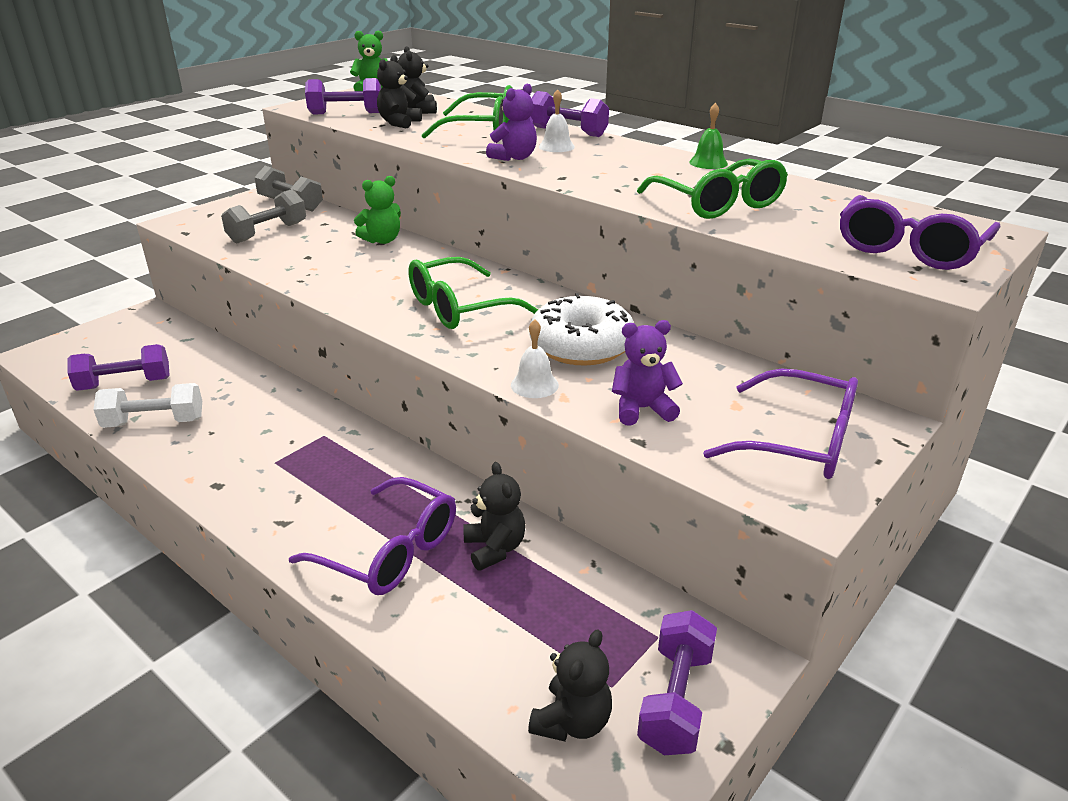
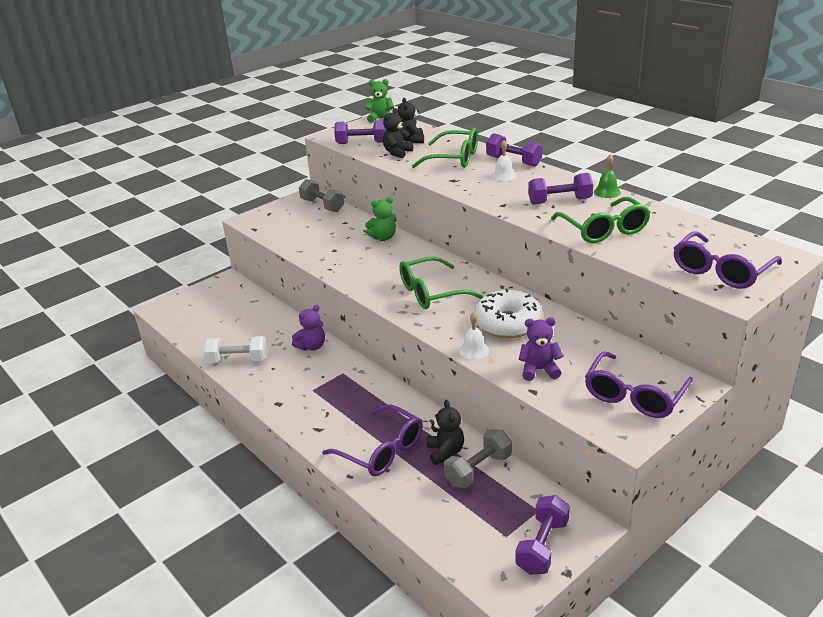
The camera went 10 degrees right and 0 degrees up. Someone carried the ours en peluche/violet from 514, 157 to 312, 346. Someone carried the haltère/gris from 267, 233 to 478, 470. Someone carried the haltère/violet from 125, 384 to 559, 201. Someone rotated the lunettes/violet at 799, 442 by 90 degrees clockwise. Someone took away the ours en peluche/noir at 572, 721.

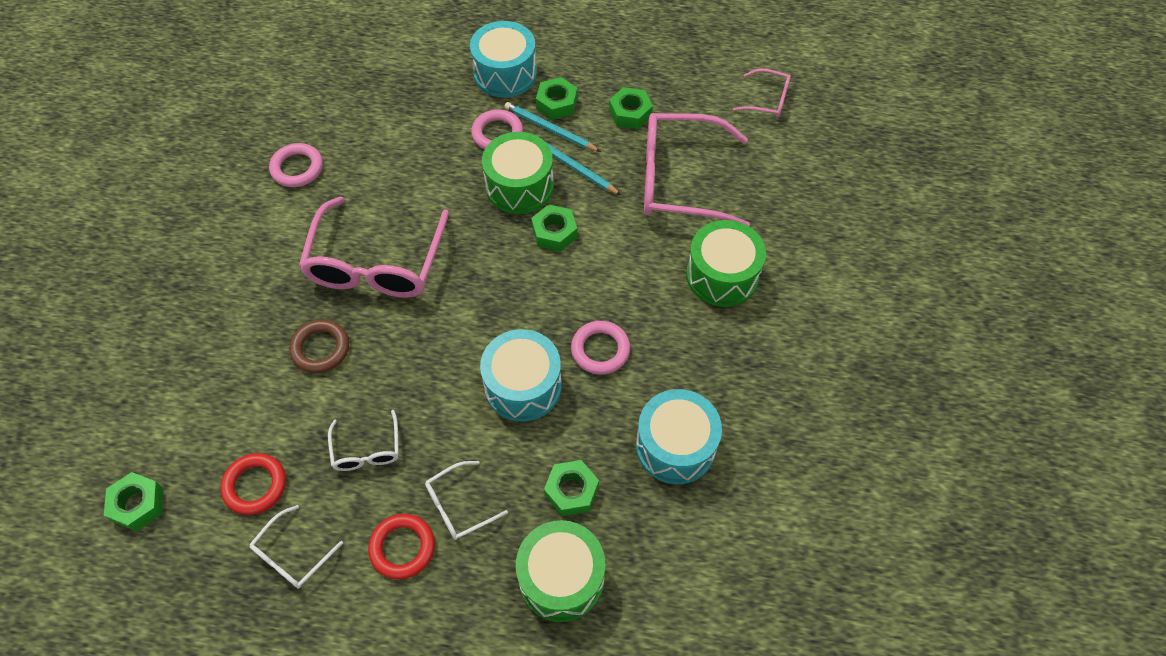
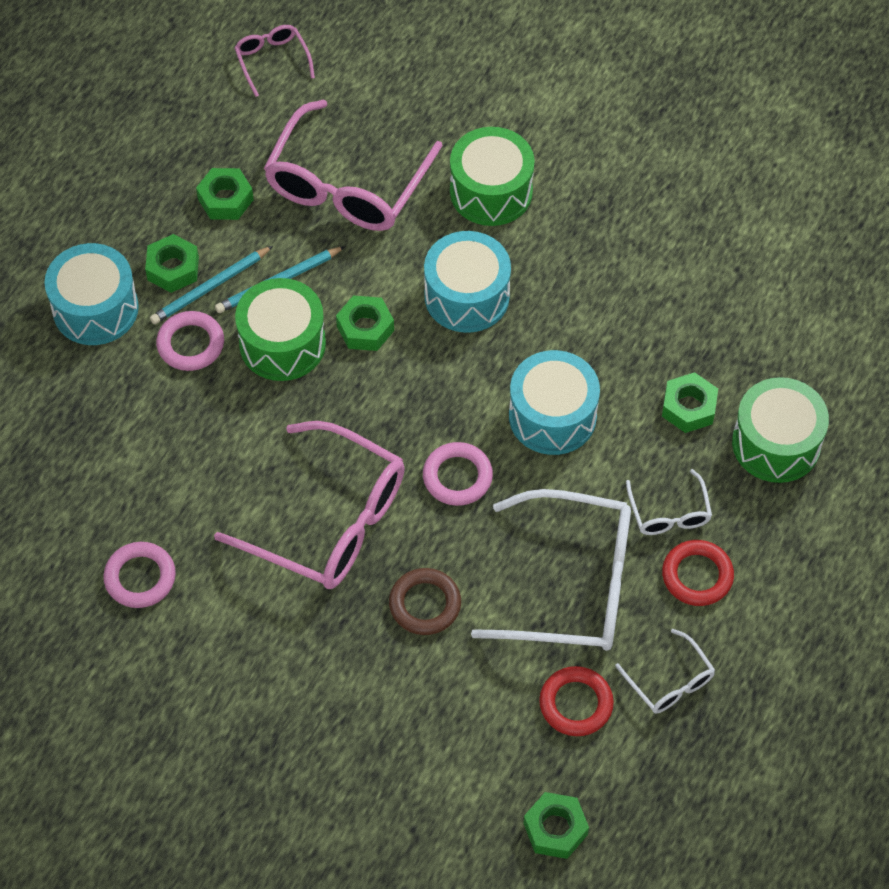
The camera went 70 degrees left and 0 degrees up. Someone rotated the lunettes/rose at 768, 100 by 60 degrees counterclockwise. Someone carried the anneau/rose from 600, 350 to 457, 477. Someone carried the tambour/turquoise from 675, 446 to 467, 296. Someone scaled the lunettes/blanc at 367, 450 by 2.11.

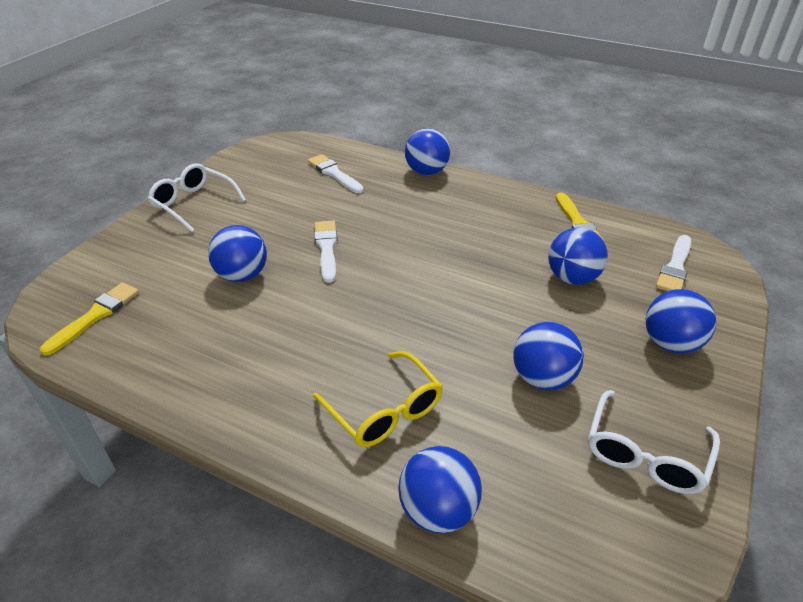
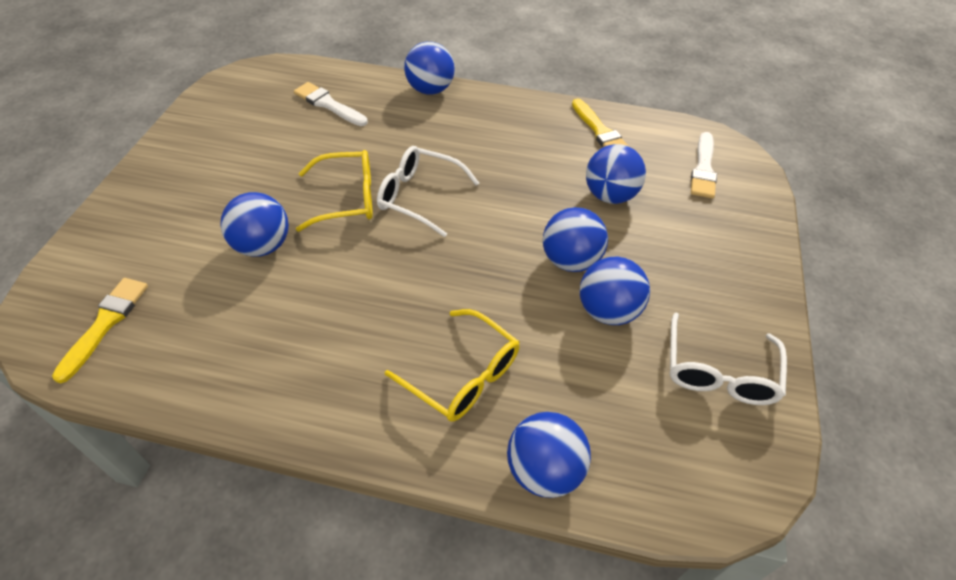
The camera went 15 degrees left and 10 degrees up. Someone carried the lunettes/blanc from 193, 203 to 419, 196. Someone swapped the pinceau/blanc at 326, 248 for the lunettes/jaune at 347, 199. Someone carried the balle/bleu from 670, 343 to 570, 260.

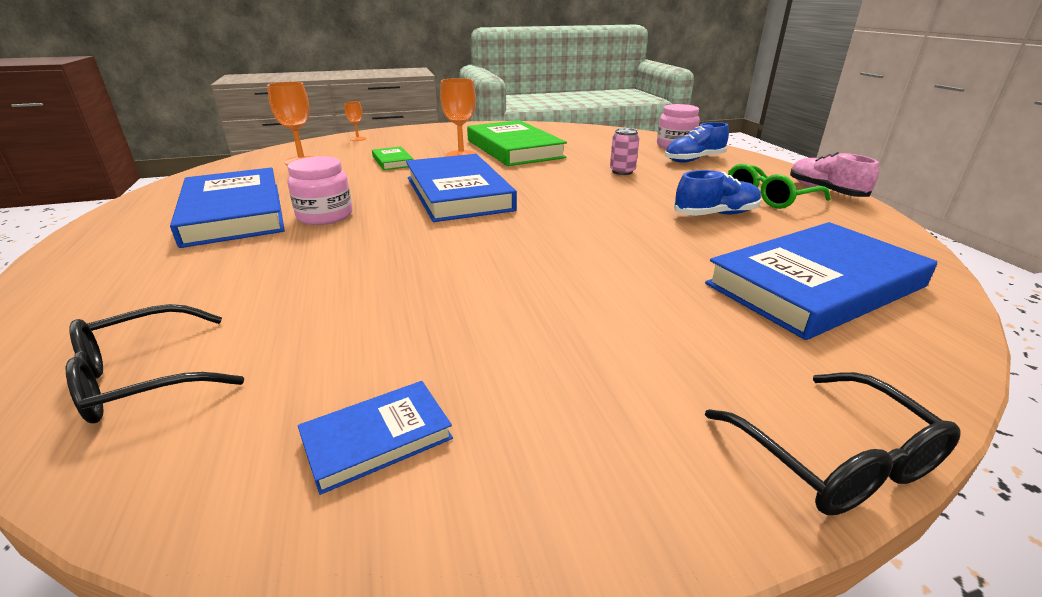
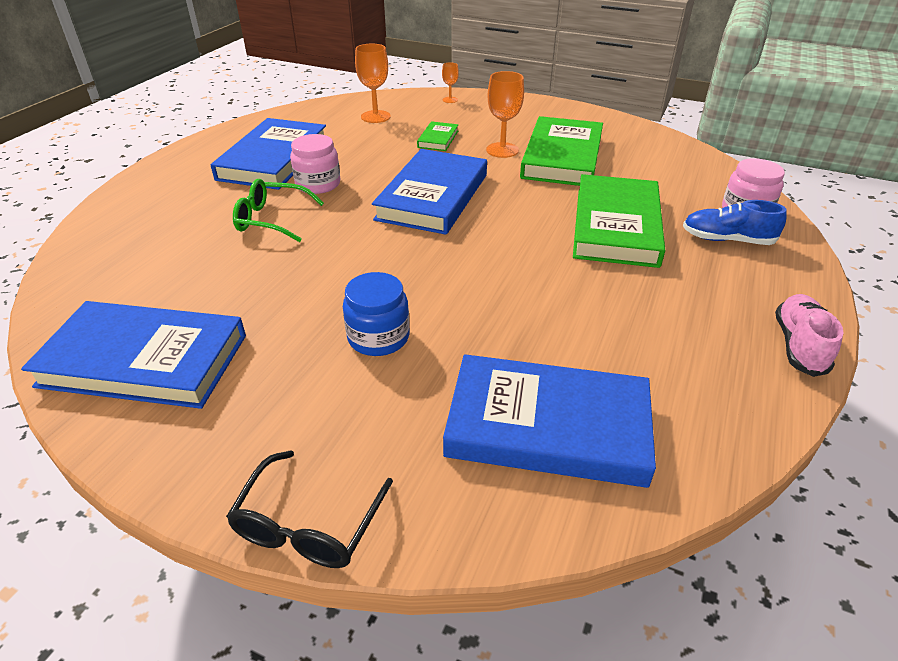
The camera went 40 degrees right and 10 degrees up. Someone swapped the canette/rose at 622, 171 for the livre/vert at 616, 226. Someone carried the lunettes/vert from 768, 197 to 271, 219. Someone took away the chaussure/bleu at 715, 214. Someone took away the lunettes/noir at 143, 378. Someone scaled the livre/bleu at 377, 439 by 2.19. Someone put down the bocal/bleu at 378, 337.

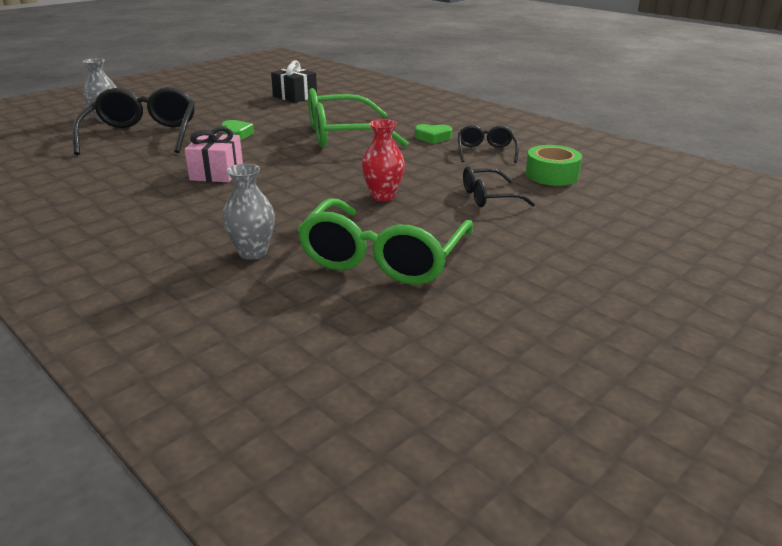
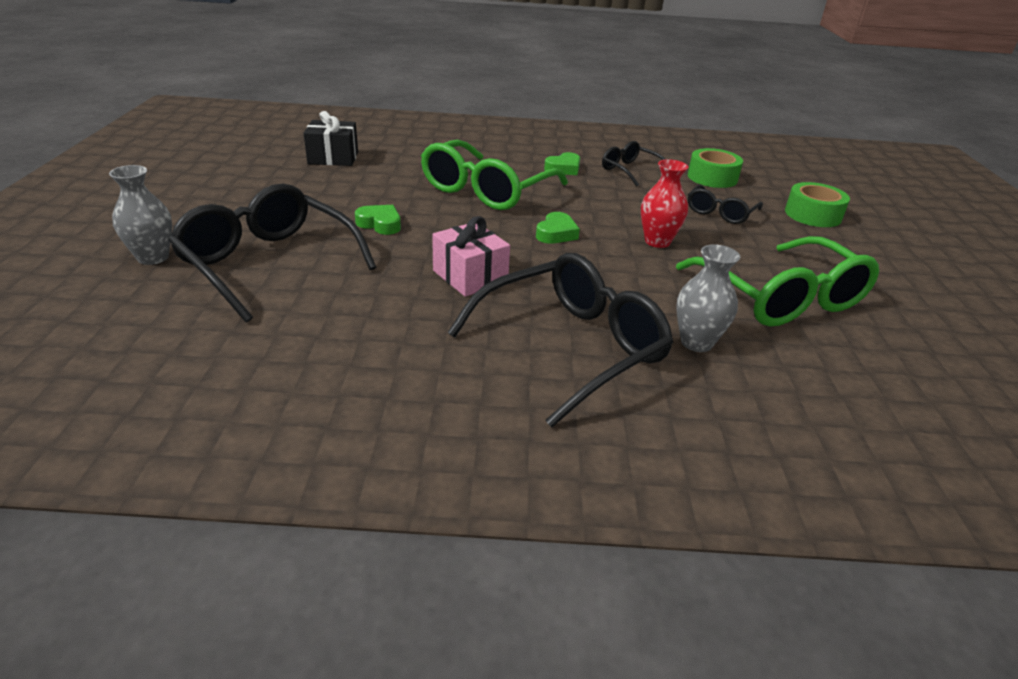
The camera went 45 degrees left and 5 degrees up. Someone put down the ruban adhésif/vert at 813, 215. Someone put down the cœur/vert at 556, 233. Someone put down the lunettes/noir at 572, 347.

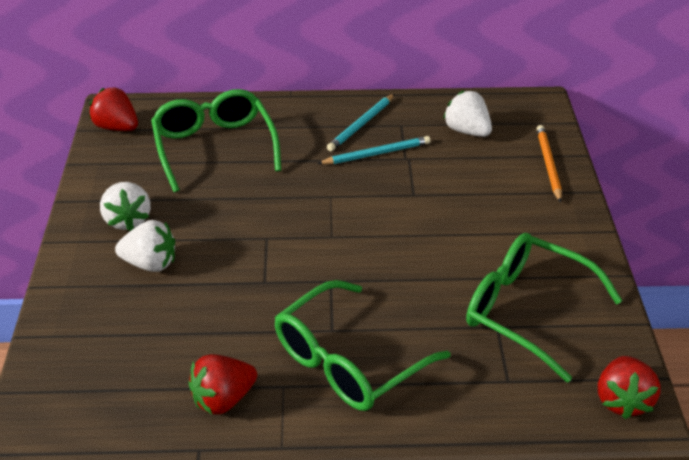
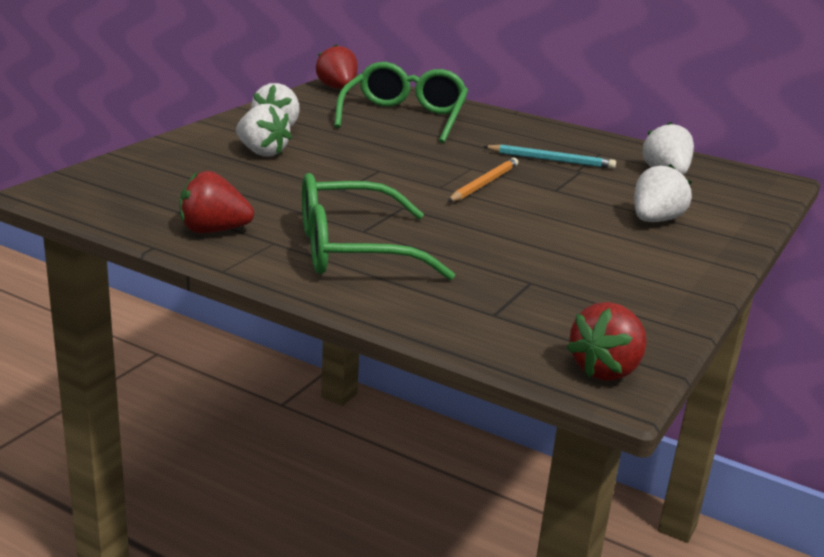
The camera went 30 degrees right and 15 degrees down. Someone took away the crayon/turquoise at 361, 125. Someone carried the crayon/orange from 548, 164 to 484, 183. Someone took away the lunettes/vert at 527, 311. Someone put down the fraise/blanc at 655, 220.

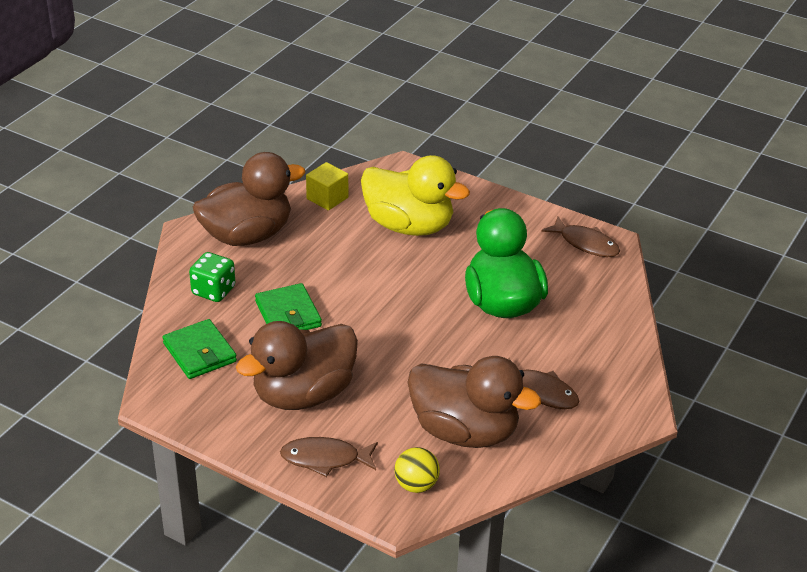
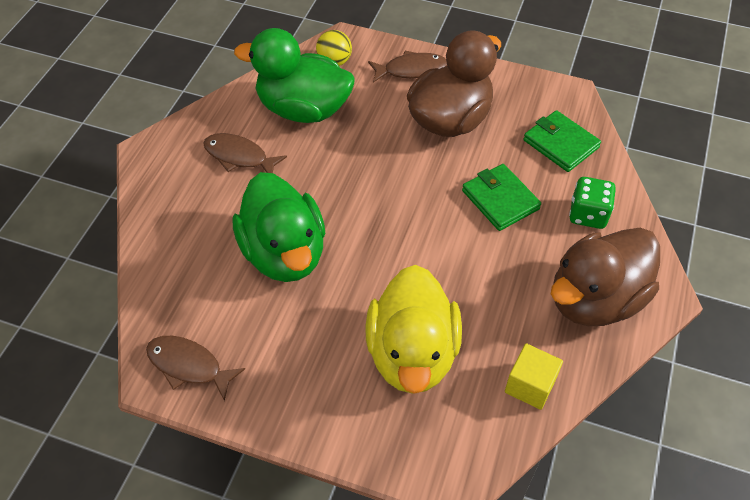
The camera went 170 degrees right and 15 degrees up. Someone rotated the canard/jaune at 409, 226 by 105 degrees counterclockwise. Someone repainted the canard/marron at 464, 431, which became the canard/vert at 303, 109.

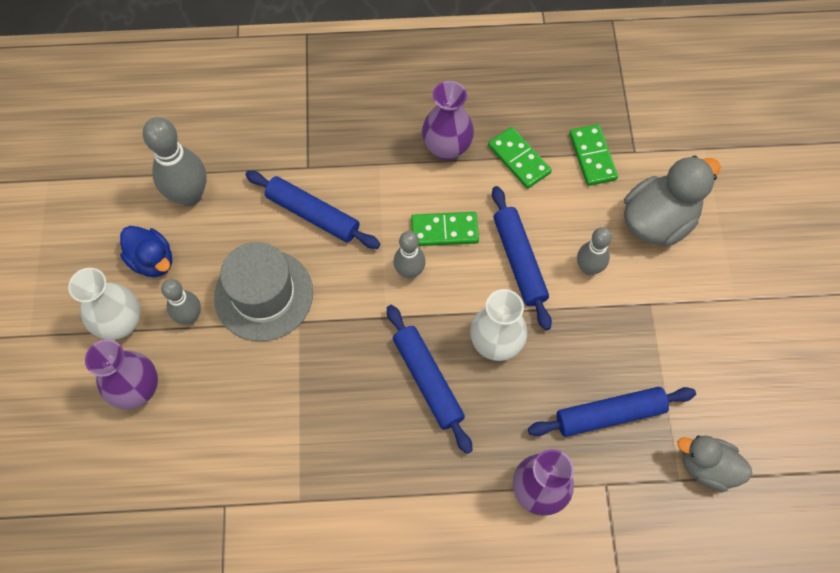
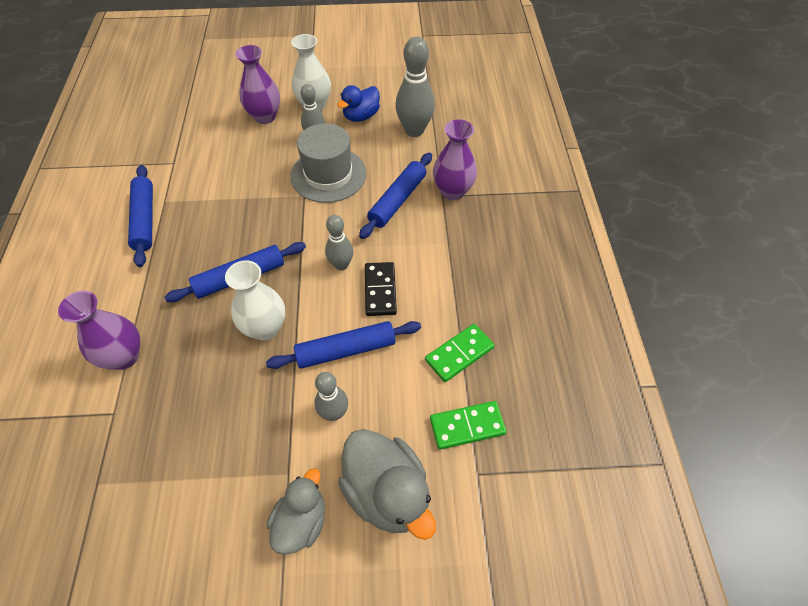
The camera went 90 degrees right and 10 degrees down. Someone carried the vase/violet from 447, 148 to 452, 191. Someone repainted the domino/vert at 444, 230, which became the domino/noir at 380, 290. Someone carried the rouleau à pâtisserie/bleu from 609, 414 to 145, 219. Someone carried the canard/gris from 707, 467 to 301, 521.

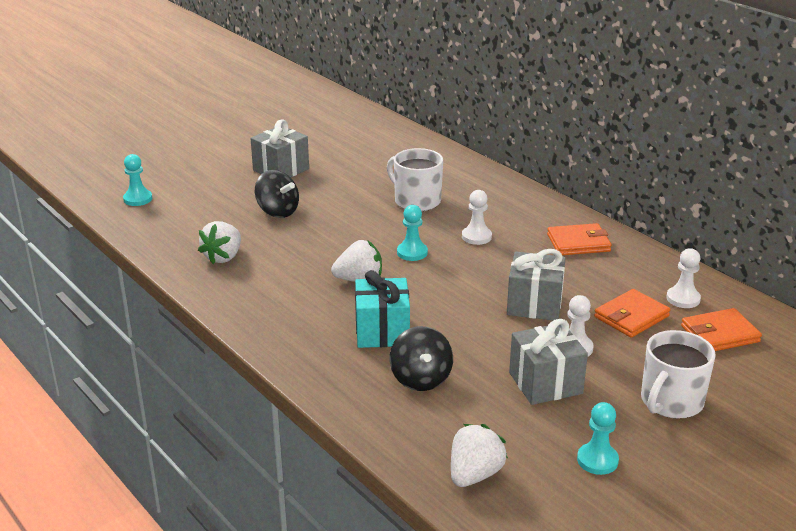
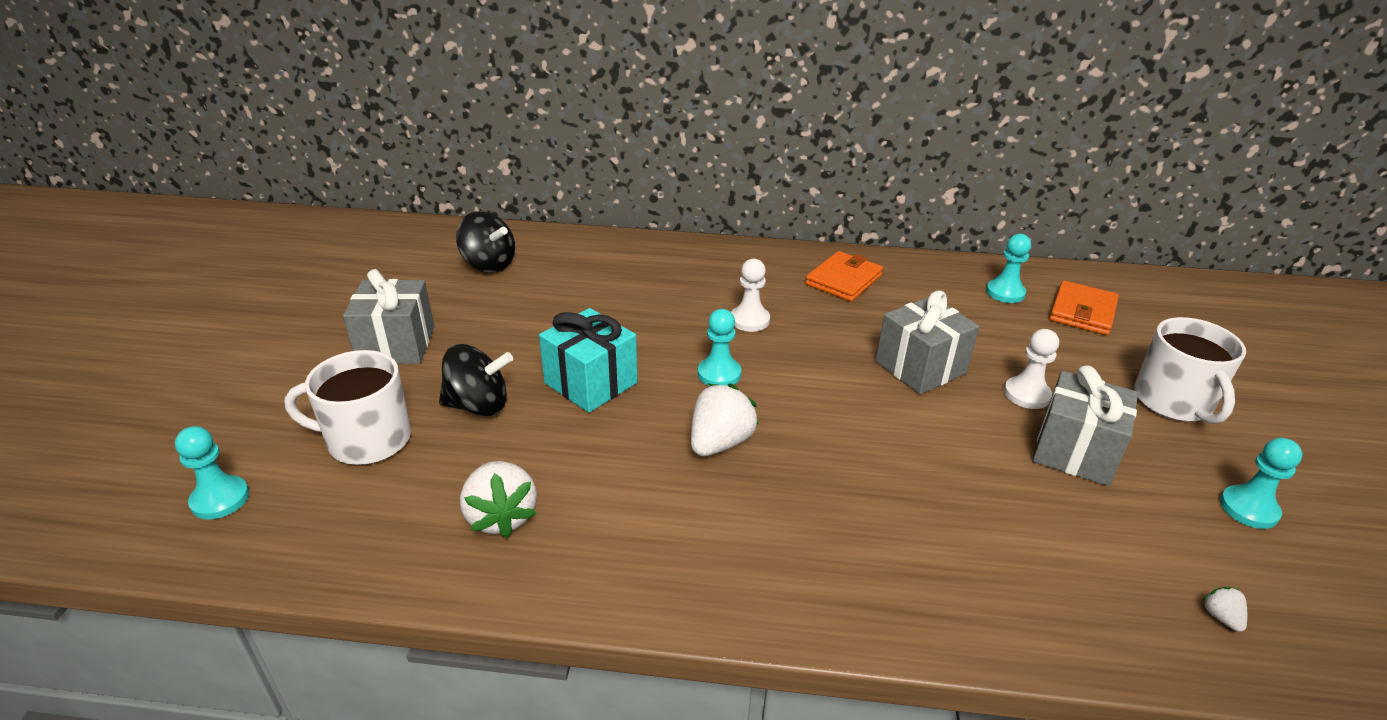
The camera went 45 degrees left and 5 degrees up. Someone carried the tasse/blanc from 416, 201 to 367, 440. Someone repainted the pion/blanc at 683, 299, which became the pion/turquoise at 1005, 293. Someone carried the cadeau/turquoise from 382, 331 to 591, 383. Someone took away the portefeuille/orange at 631, 317. Someone carried the toupie/noir from 420, 379 to 489, 264. Someone scaled the fraise/blanc at 474, 474 by 0.45.

